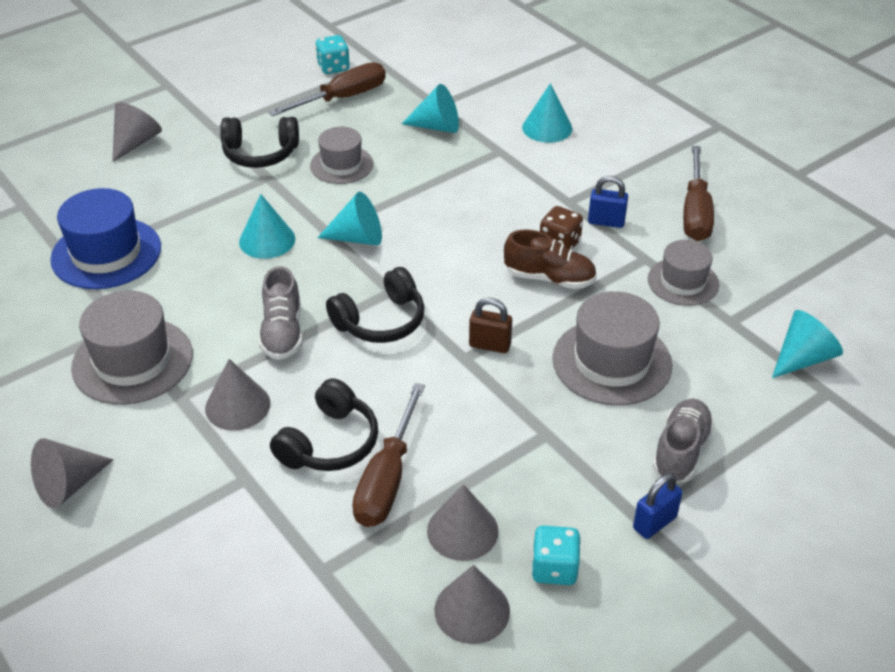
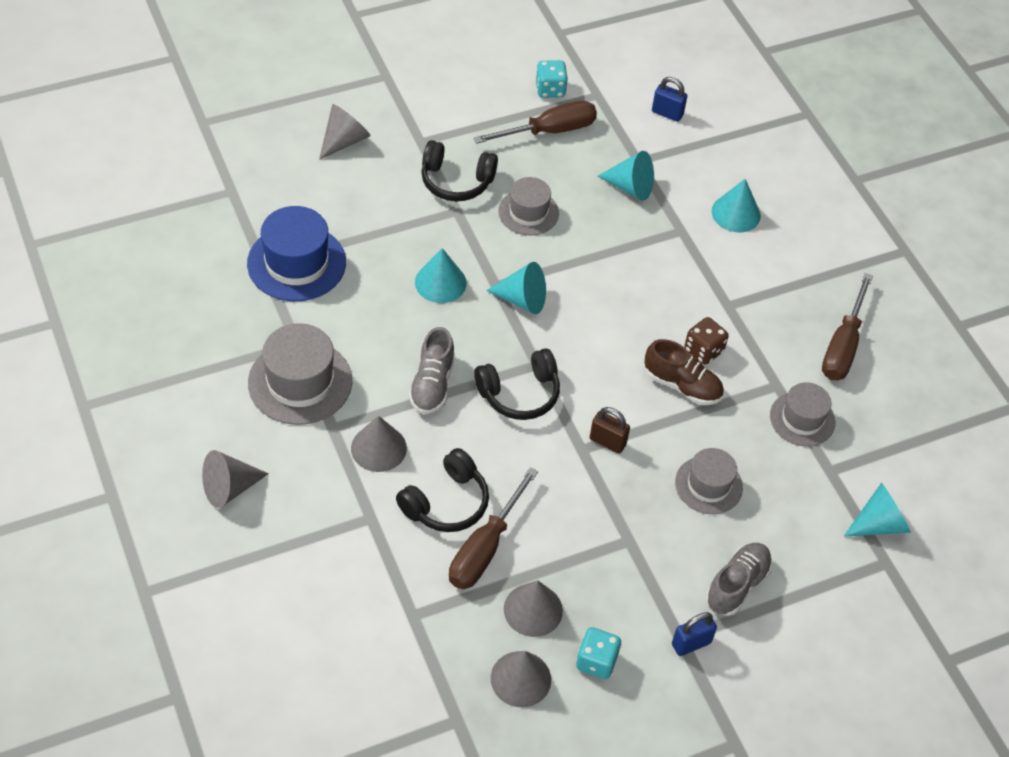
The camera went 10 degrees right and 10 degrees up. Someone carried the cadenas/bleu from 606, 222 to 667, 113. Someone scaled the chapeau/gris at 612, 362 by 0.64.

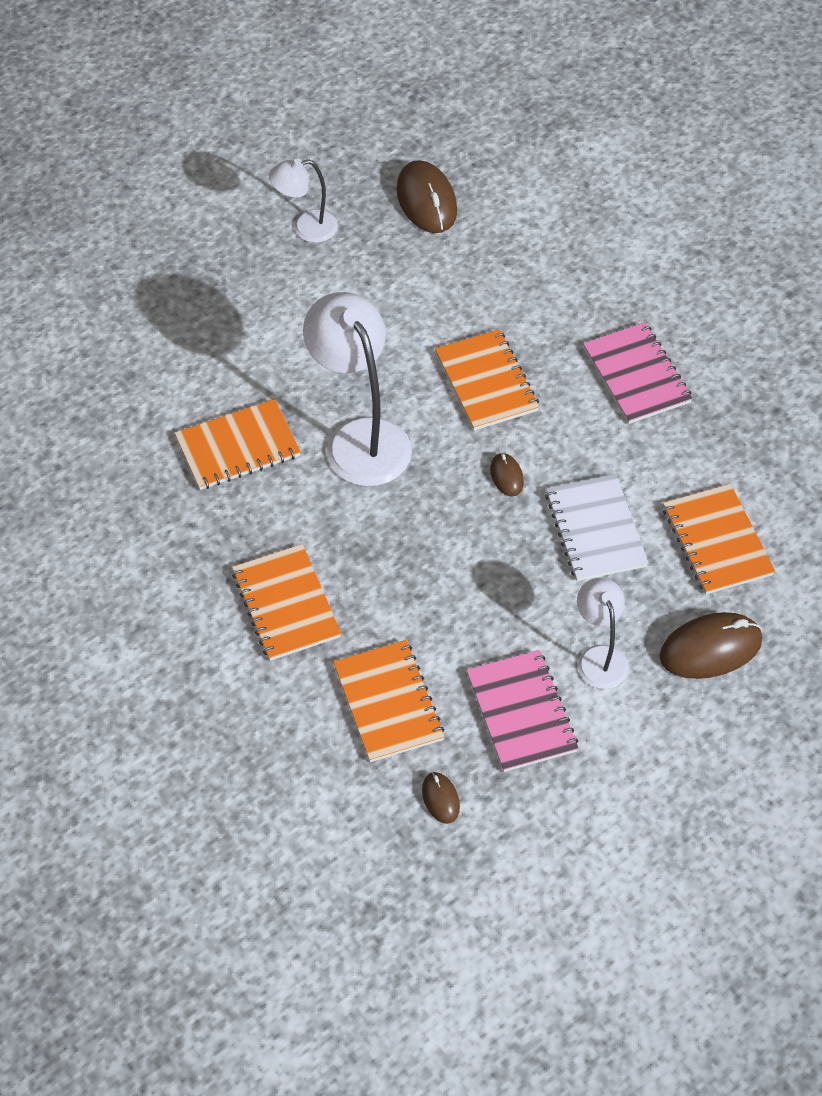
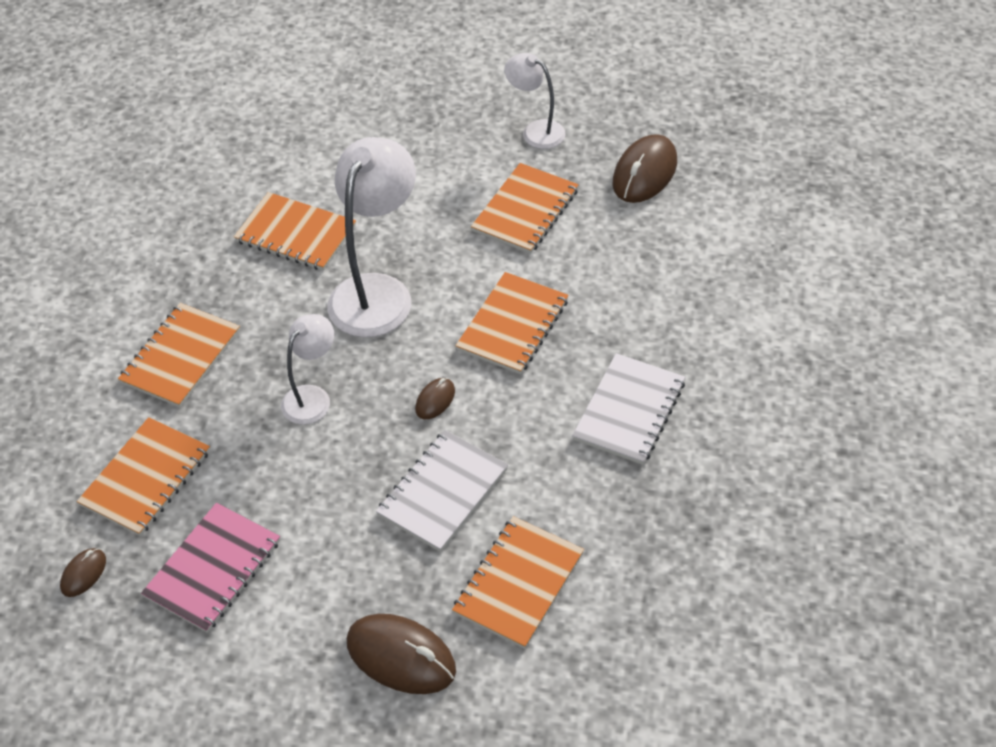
The camera went 50 degrees right and 5 degrees down. Someone repainted the carnet/rose at 636, 375, which became the carnet/blanc at 629, 411. Someone carried the lampe/blanc from 599, 657 to 312, 397. Someone put down the carnet/orange at 525, 210.

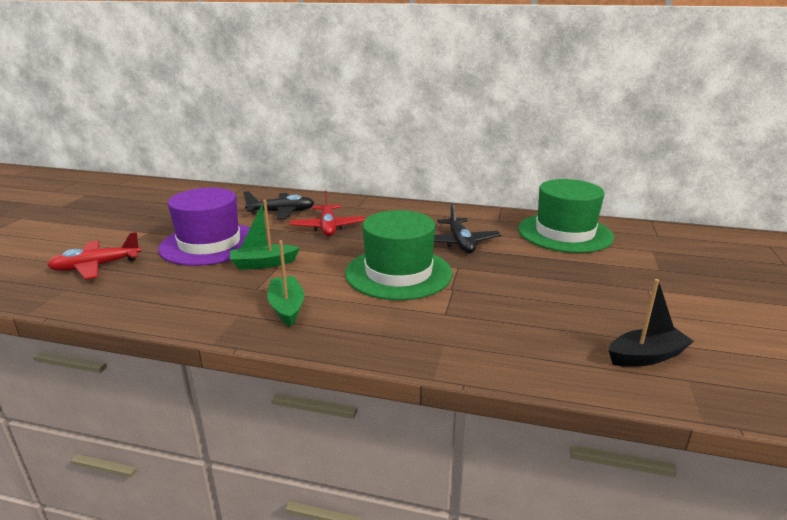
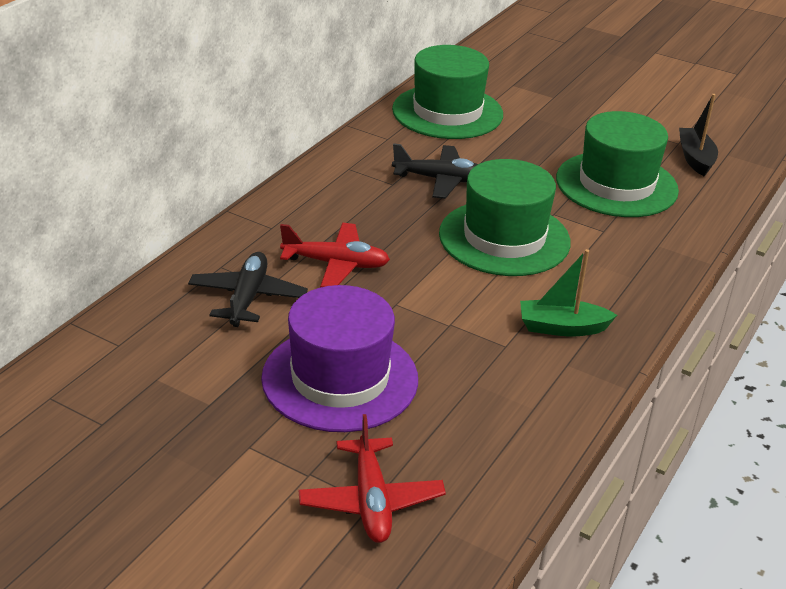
The camera went 75 degrees left and 10 degrees up. Someone took away the bateau/vert at 263, 264. Someone put down the chapeau/vert at 616, 184.

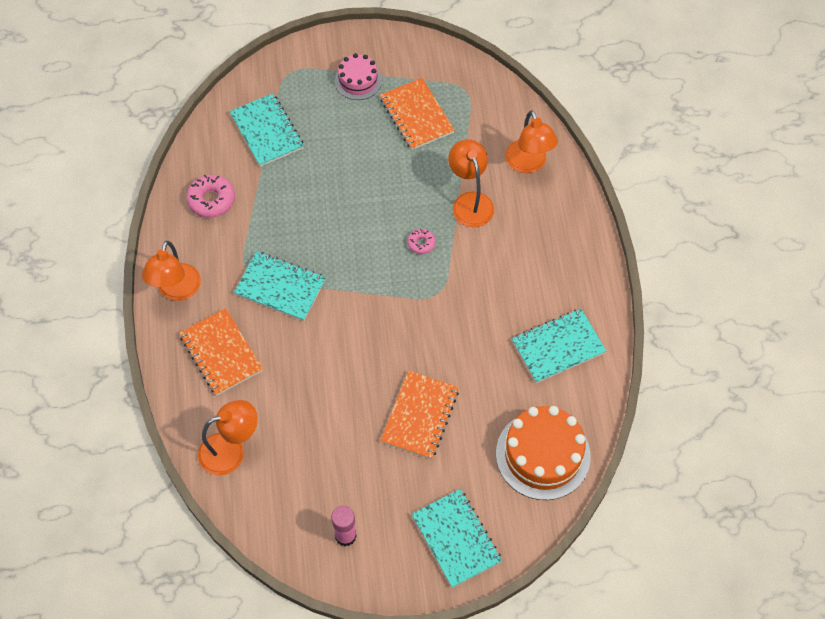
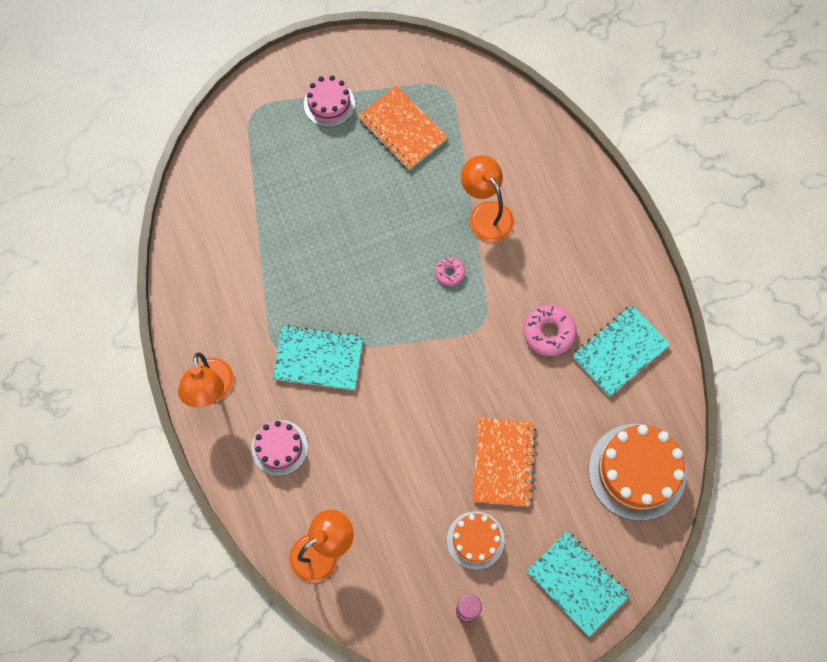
The camera went 15 degrees left and 10 degrees up. Someone took away the carnet/turquoise at 267, 131. Someone took away the lampe/orange at 528, 164. Someone carried the beignet/rose from 211, 200 to 548, 332. Someone swapped the carnet/orange at 221, 353 for the gâteau/rose at 279, 447. Someone put down the gâteau/orange at 475, 540.

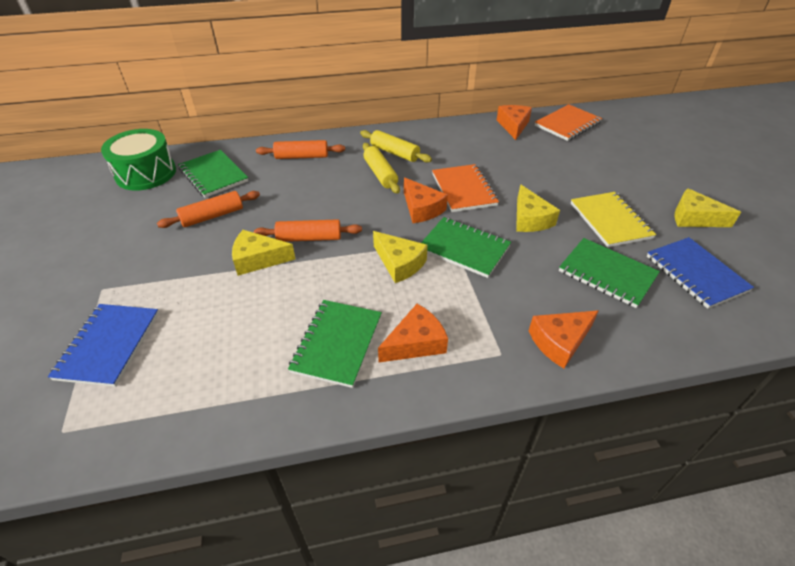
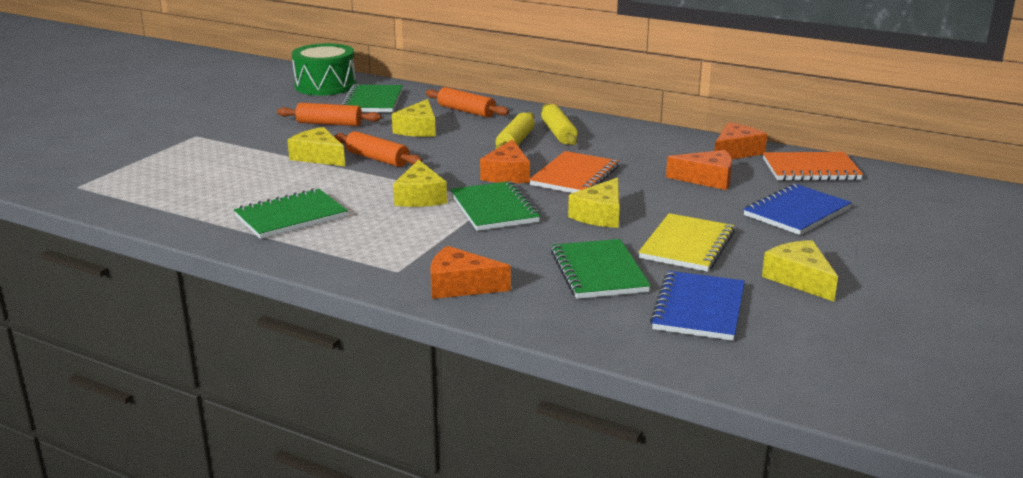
The camera went 40 degrees right and 20 degrees down. Someone carried the carnet/bleu from 108, 345 to 796, 212. Someone carried the fromage/orange from 416, 343 to 707, 179. Someone put down the fromage/jaune at 418, 129.

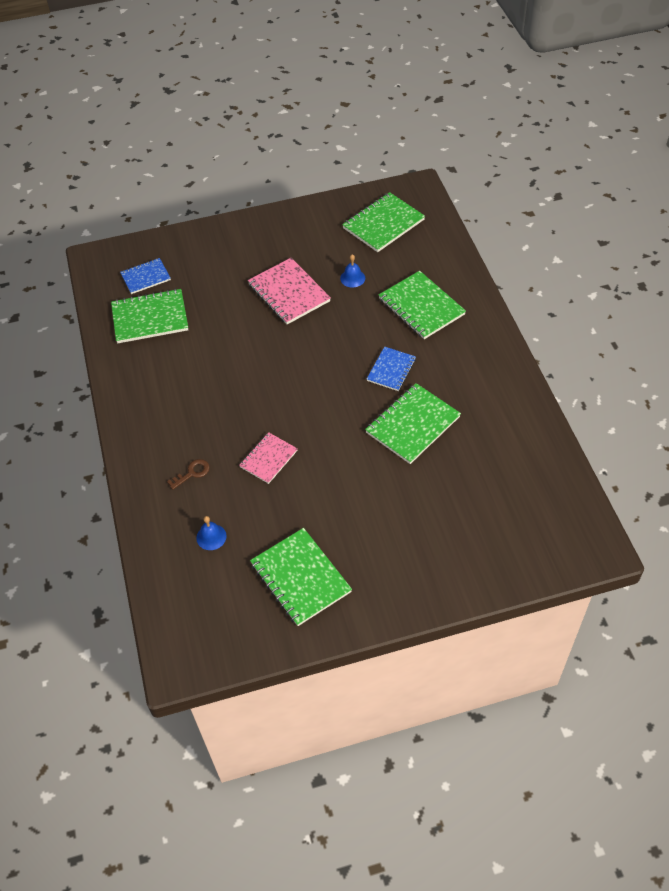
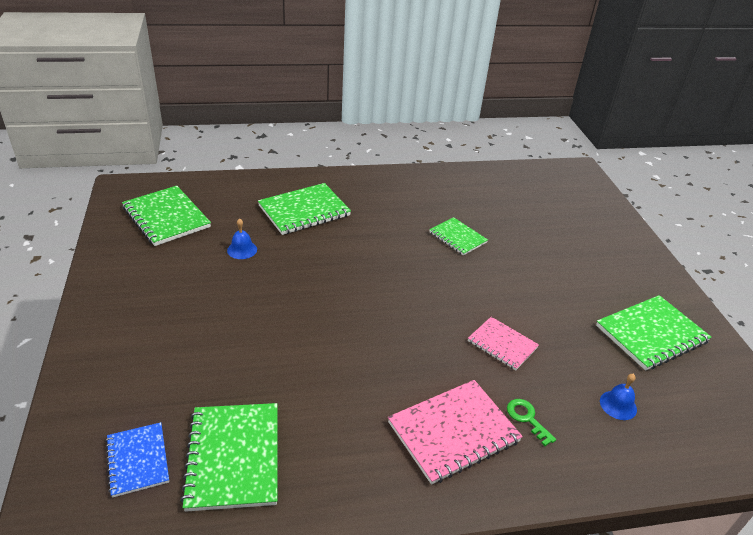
The camera went 90 degrees left and 15 degrees down. Someone carried the carnet/rose from 289, 293 to 453, 432. Someone took away the carnet/bleu at 391, 370. Someone scaled the carnet/vert at 412, 425 by 0.61. Someone repainted the clé/marron at 192, 473, which became the clé/vert at 527, 418.

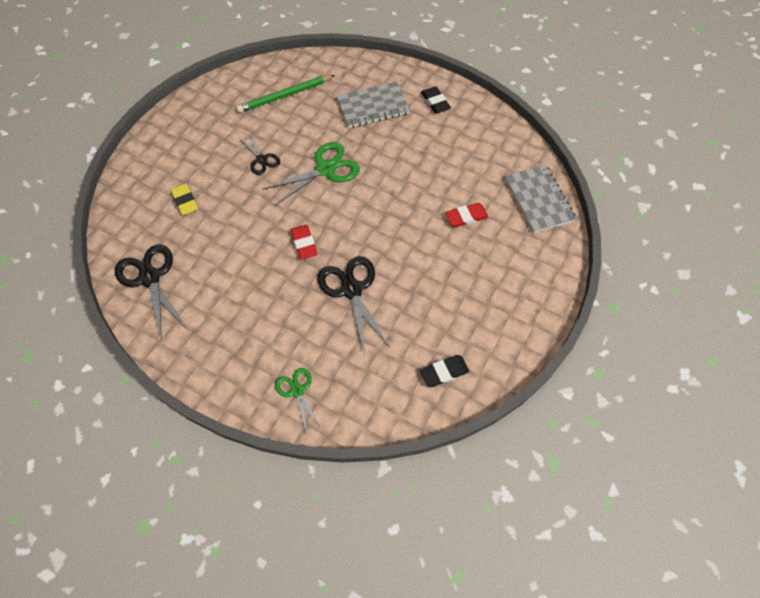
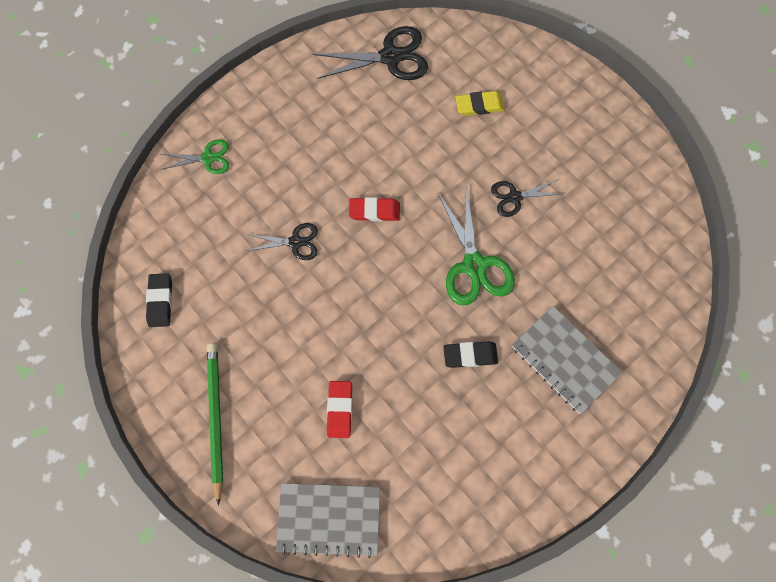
The camera went 110 degrees right and 10 degrees up. Someone carried the crayon/vert from 285, 96 to 215, 418. Someone rotated the carnet/gris at 373, 106 by 45 degrees counterclockwise. Someone carried the gomme/noir from 435, 102 to 470, 355. Someone scaled the ciseaux/noir at 351, 289 by 0.58.

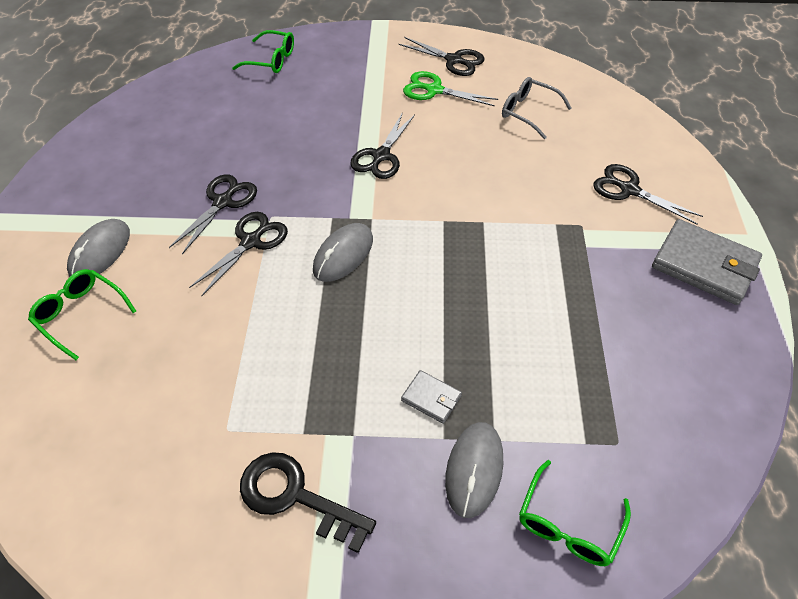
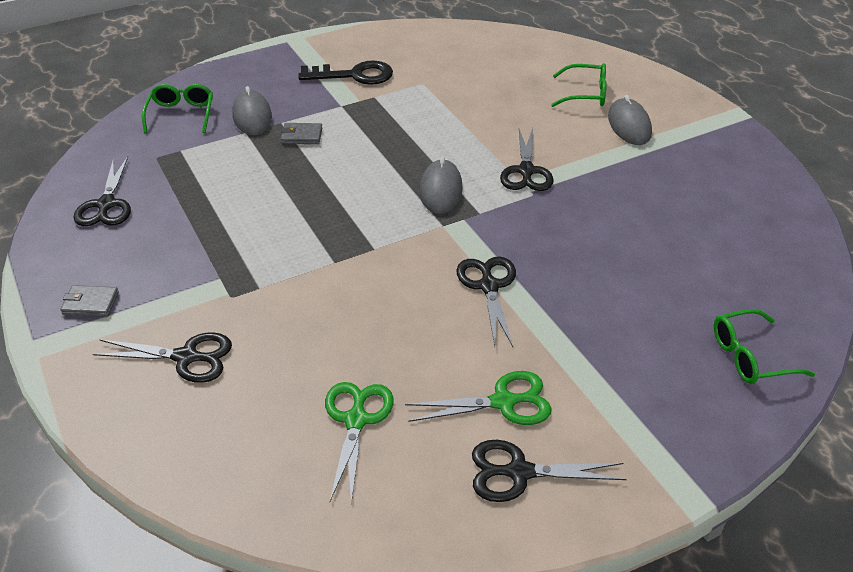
The camera went 150 degrees right and 10 degrees down. Someone swapped the lunettes/gris at 528, 112 for the ciseaux/vert at 356, 420. Someone carried the ciseaux/noir from 223, 202 to 106, 204. Someone scaled the portefeuille/gris at 704, 265 by 0.49.

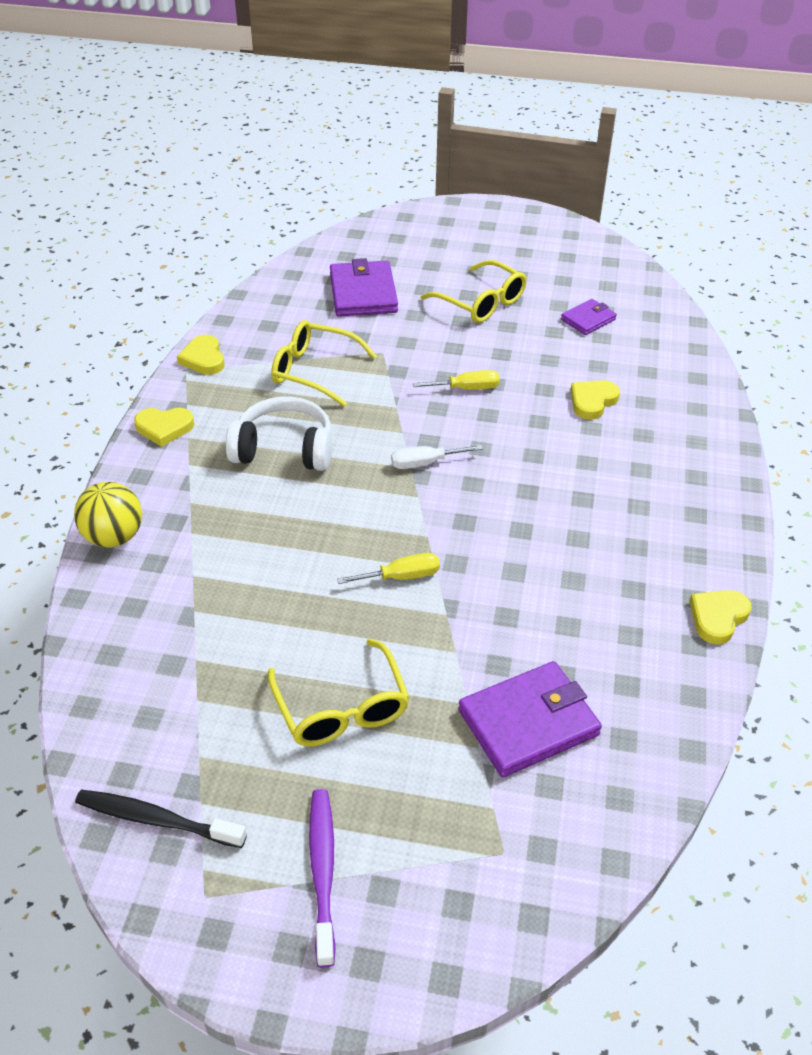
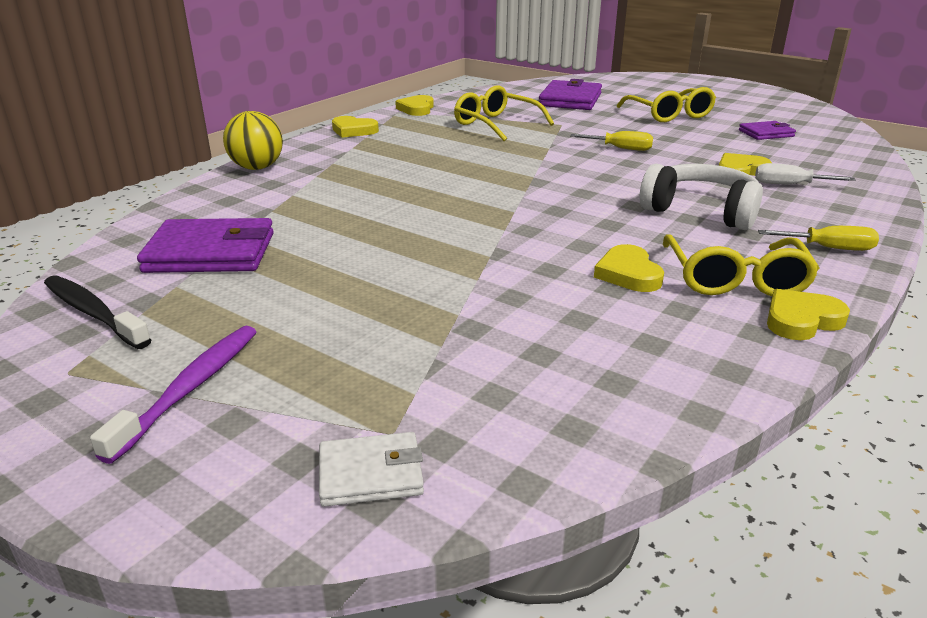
The camera went 25 degrees right and 15 degrees down. Someone carried the casque audio/blanc from 284, 449 to 701, 211. Someone carried the tournevis/blanc from 425, 463 to 789, 185. Someone carried the tournevis/jaune from 401, 577 to 829, 248. Someone carried the lunettes/jaune from 341, 708 to 735, 279. Someone carried the portefeuille/violet from 528, 722 to 211, 252. Someone put down the cœur/jaune at 628, 274. Someone put down the portefeuille/blanc at 370, 473.

